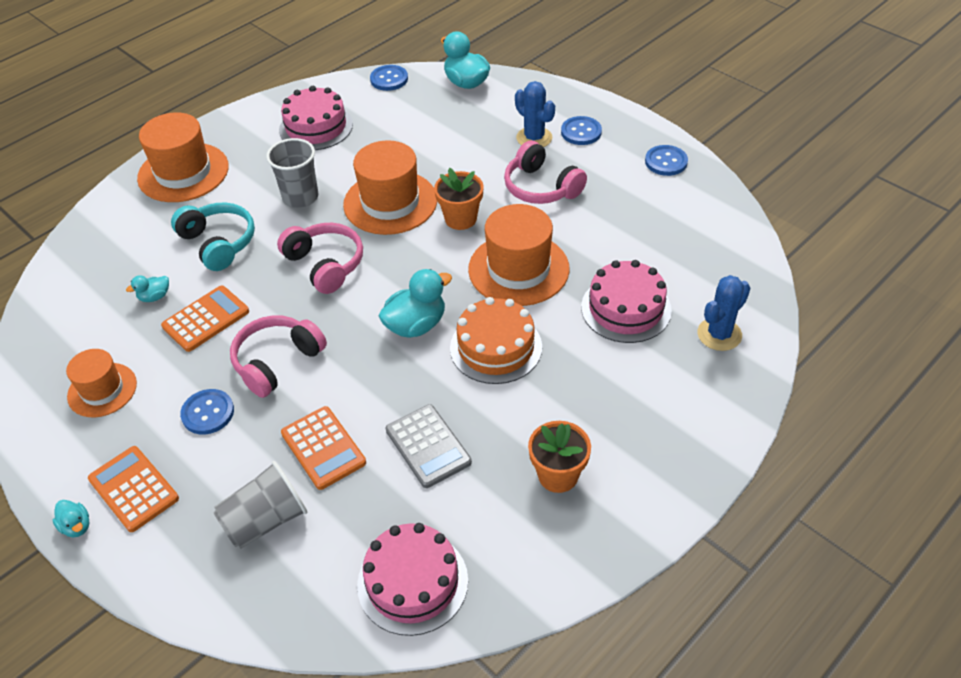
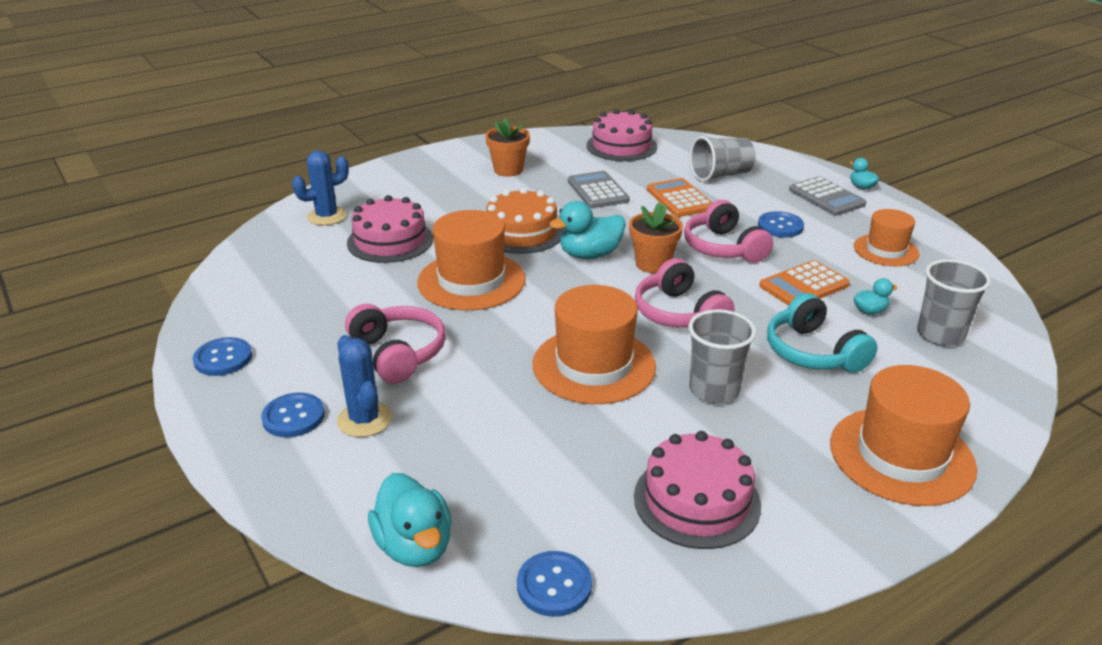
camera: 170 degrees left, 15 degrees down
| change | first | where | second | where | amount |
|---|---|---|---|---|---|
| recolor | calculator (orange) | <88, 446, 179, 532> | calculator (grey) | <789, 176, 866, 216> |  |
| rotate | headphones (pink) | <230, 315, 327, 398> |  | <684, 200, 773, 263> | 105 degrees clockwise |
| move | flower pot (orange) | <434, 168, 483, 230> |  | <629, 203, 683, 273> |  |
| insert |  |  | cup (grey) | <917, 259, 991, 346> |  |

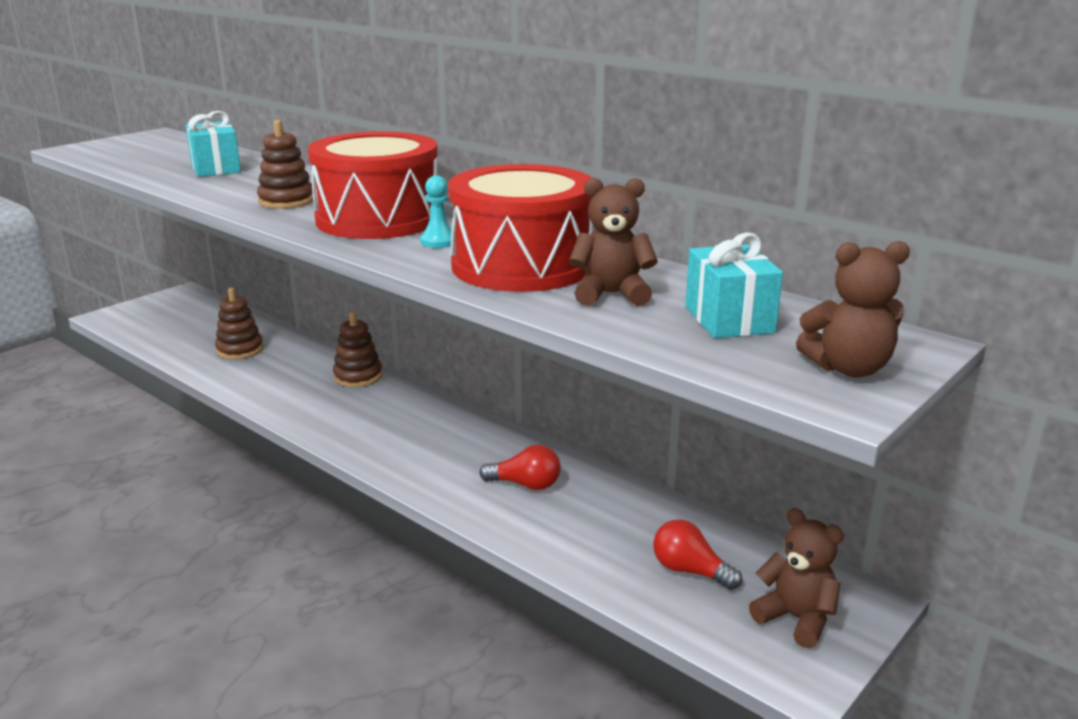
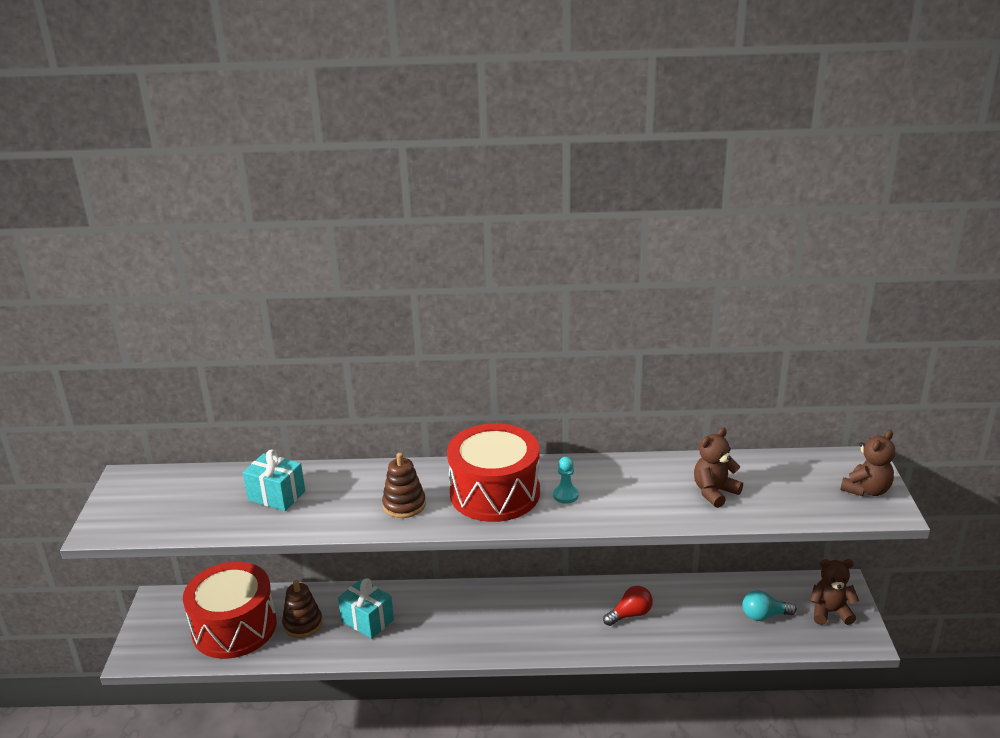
camera: 40 degrees left, 5 degrees up
| change | first | where | second | where | amount |
|---|---|---|---|---|---|
| delete | stacking toy (brown) | <333, 311, 382, 387> |  |  |  |
| move | drum (red) | <448, 164, 594, 292> |  | <183, 562, 277, 659> |  |
| recolor | light bulb (red) | <653, 519, 742, 590> | light bulb (turquoise) | <742, 590, 797, 621> |  |
| move | gift (turquoise) | <685, 233, 783, 338> |  | <338, 578, 394, 639> |  |

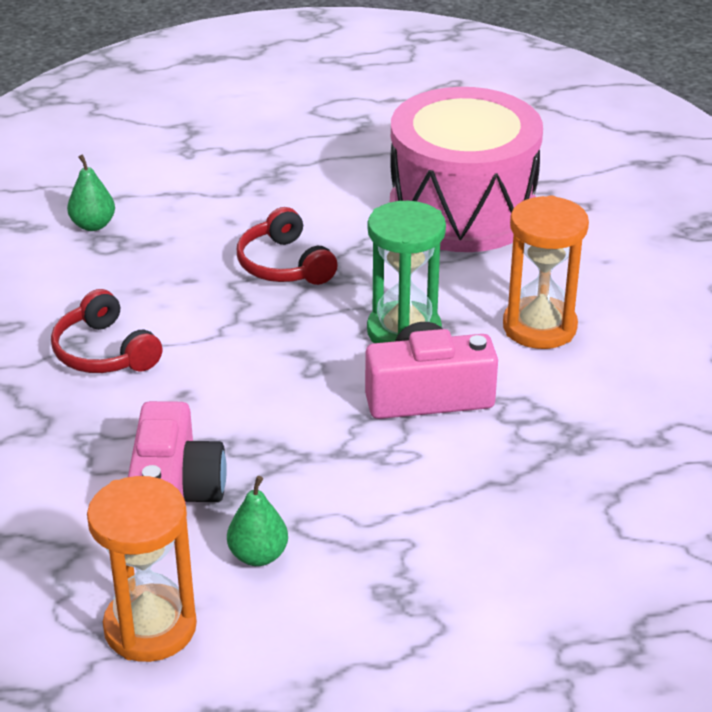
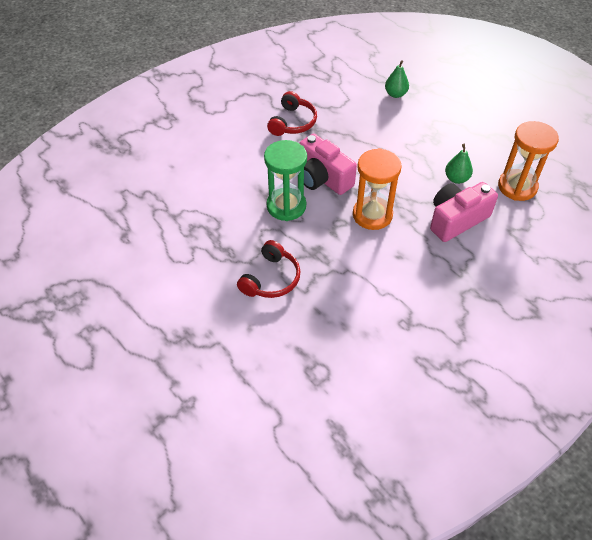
camera: 125 degrees left, 15 degrees up
| change | first | where | second | where | amount |
|---|---|---|---|---|---|
| move | headphones (red) | <51, 289, 163, 373> |  | <267, 91, 317, 136> |  |
| move | pear (green) | <67, 155, 115, 231> |  | <385, 60, 409, 98> |  |
| delete | drum (pink) | <390, 87, 543, 252> |  |  |  |
| move | hourglass (orange) | <503, 195, 589, 349> |  | <353, 148, 402, 230> |  |

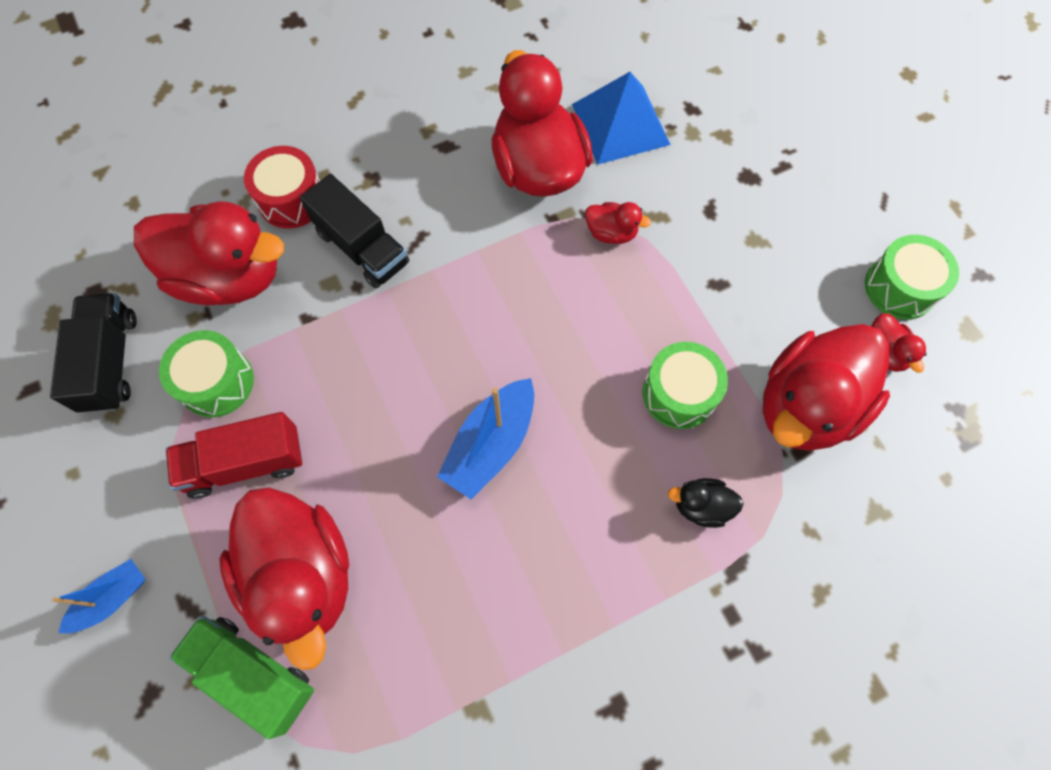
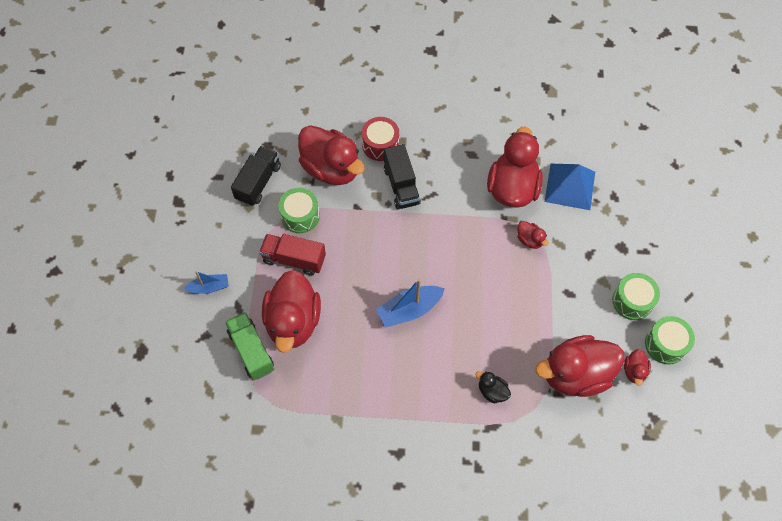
camera: 30 degrees right, 5 degrees down
| change | first | where | second | where | amount |
|---|---|---|---|---|---|
| move | drum (green) | <643, 342, 728, 429> |  | <612, 273, 660, 320> |  |

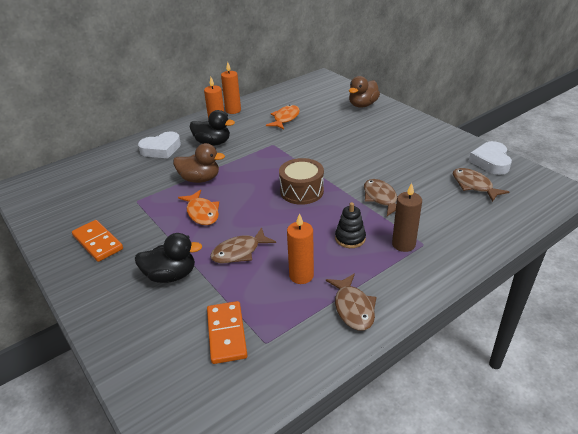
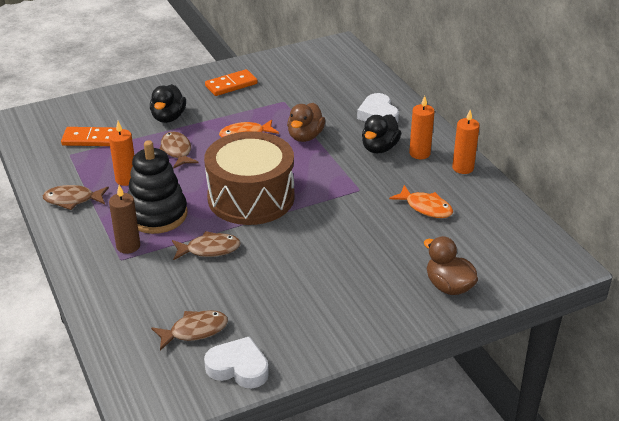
camera: 100 degrees right, 0 degrees up
| change | first | where | second | where | amount |
|---|---|---|---|---|---|
| resize | drum (brown) | <279, 158, 324, 205> |  | <204, 131, 295, 225> | x1.79 |
| resize | stacking toy (black) | <335, 202, 366, 248> |  | <128, 140, 188, 234> | x1.98 |

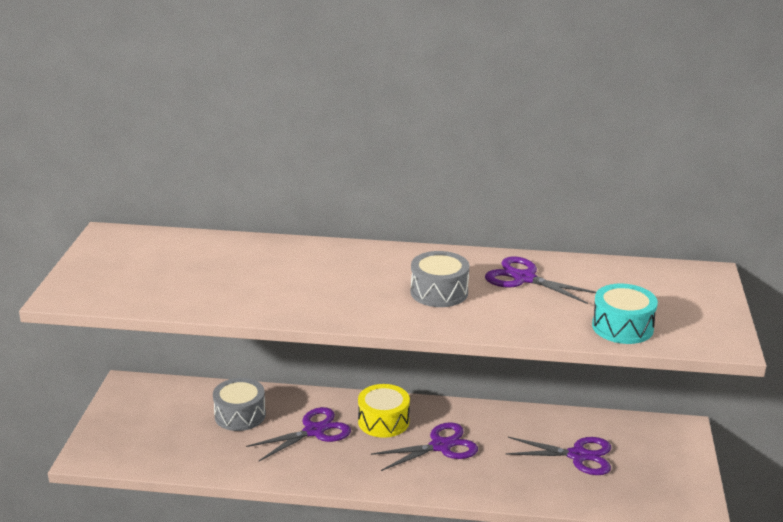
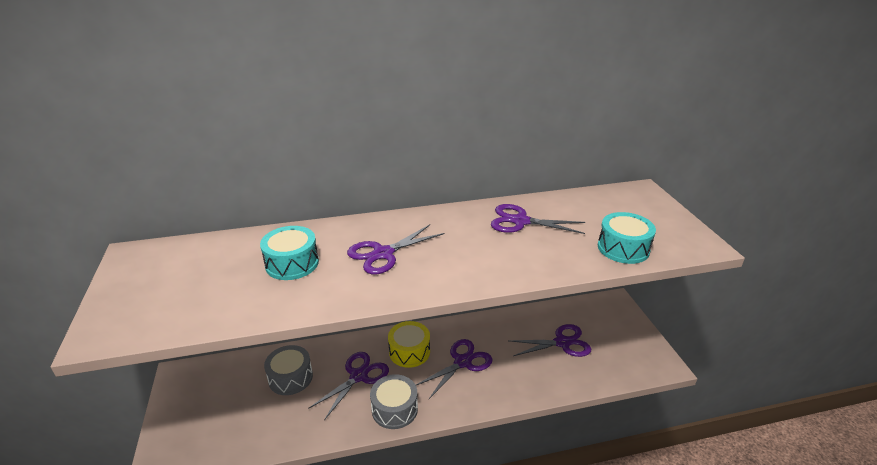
camera: 20 degrees left, 5 degrees up
| change | first | where | second | where | amount |
|---|---|---|---|---|---|
| move | drum (grey) | <411, 251, 469, 307> |  | <370, 374, 418, 429> |  |
| insert |  |  | drum (turquoise) | <260, 226, 319, 280> |  |
| insert |  |  | scissors (purple) | <347, 224, 444, 274> |  |

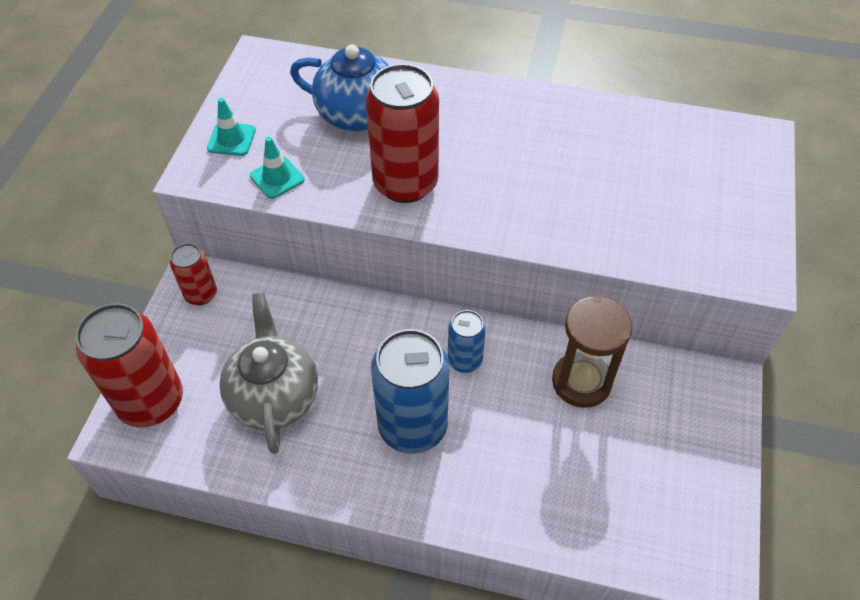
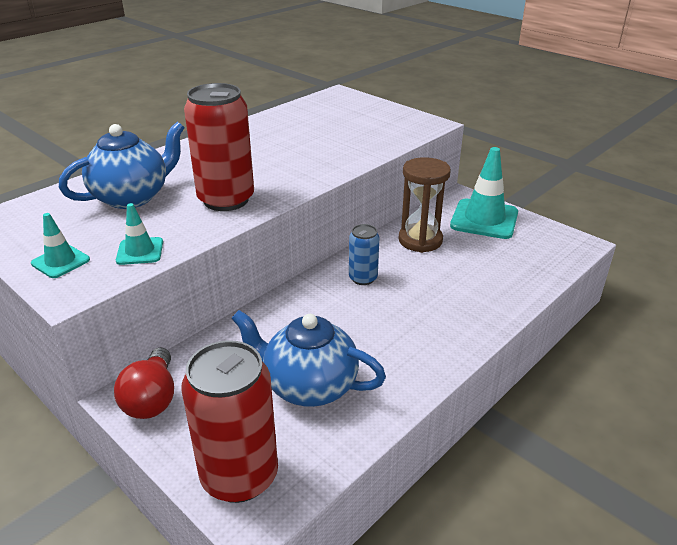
camera: 60 degrees left, 20 degrees down
| change | first | where | second | where | amount |
|---|---|---|---|---|---|
| replace | can (red) | <170, 243, 217, 305> | light bulb (red) | <114, 348, 174, 419> |  |
| recolor | teapot (grey) | <219, 292, 318, 454> | teapot (blue) | <231, 310, 386, 407> |  |
| delete | can (blue) | <371, 329, 450, 454> |  |  |  |
| insert |  |  | traffic cone (turquoise) | <450, 147, 518, 239> |  |

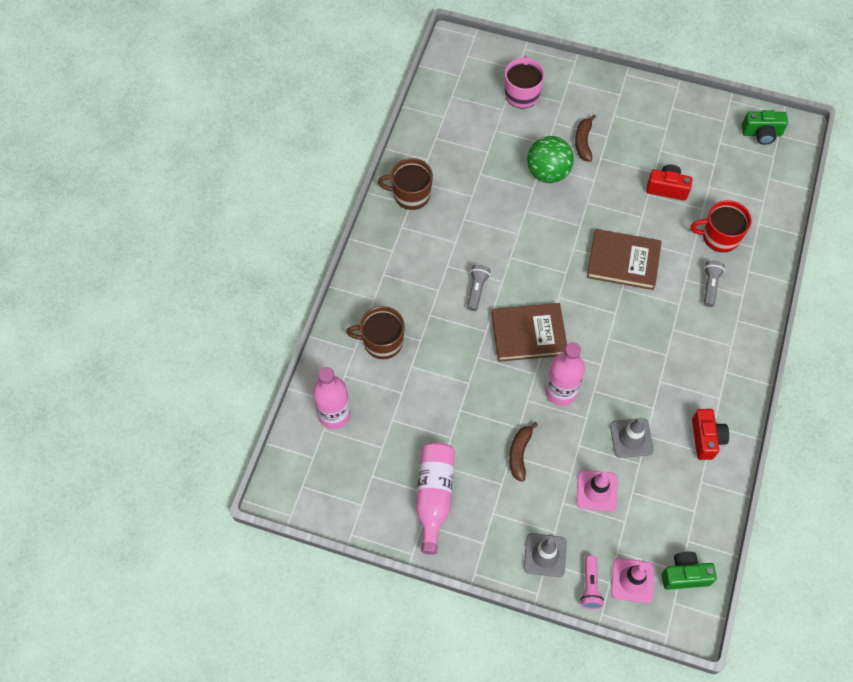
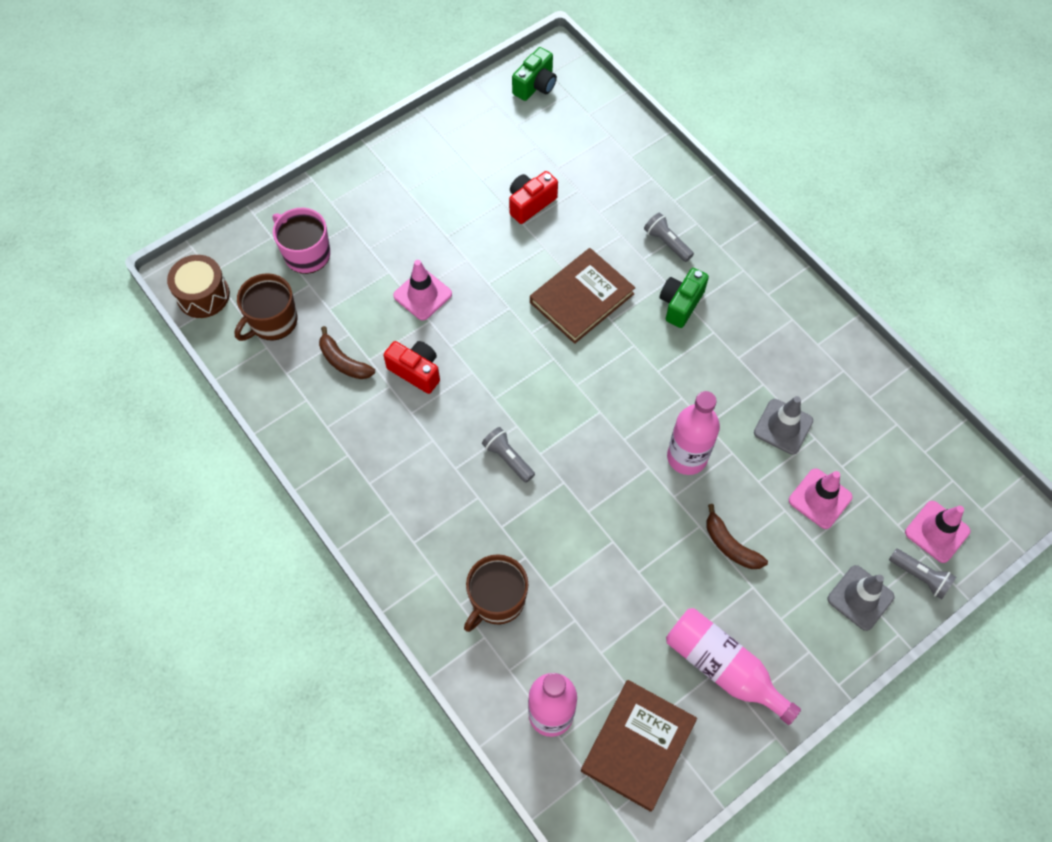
camera: 55 degrees left, 0 degrees up
| change | first | where | second | where | amount |
|---|---|---|---|---|---|
| move | mug (brown) | <378, 158, 433, 210> |  | <234, 273, 297, 341> |  |
| move | book (brown) | <491, 303, 567, 362> |  | <581, 680, 697, 812> |  |
| replace | ball (green) | <527, 136, 574, 183> | traffic cone (pink) | <393, 260, 452, 320> |  |
| move | banana (brown) | <575, 115, 596, 162> |  | <319, 326, 375, 379> |  |
| recolor | flashlight (pink) | <580, 555, 604, 609> | flashlight (grey) | <889, 549, 956, 599> |  |
| move | camera (green) | <662, 552, 717, 590> |  | <660, 268, 709, 328> |  |
| delete | mug (red) | <691, 200, 752, 252> |  |  |  |
| move | camera (red) | <692, 409, 729, 460> |  | <383, 341, 440, 394> |  |
| insert |  |  | drum (brown) | <167, 255, 230, 318> |  |

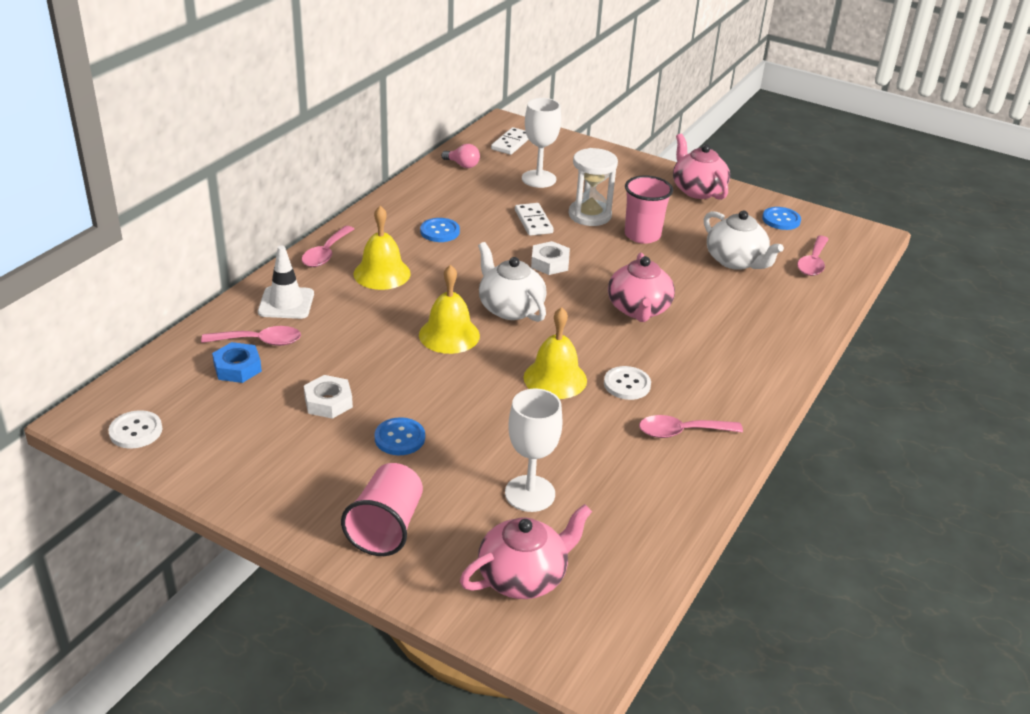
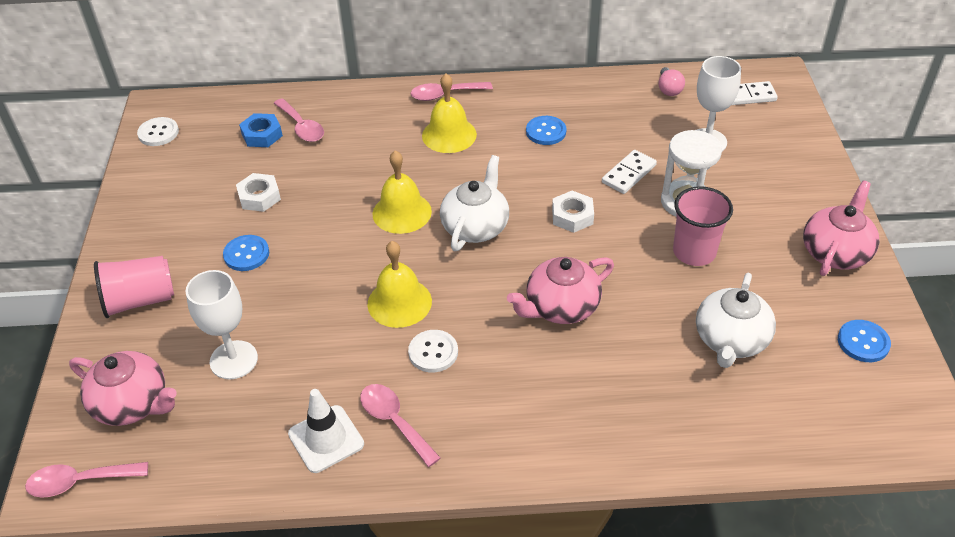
camera: 60 degrees right, 10 degrees up
| change | first | where | second | where | amount |
|---|---|---|---|---|---|
| move | traffic cone (white) | <258, 246, 314, 319> |  | <288, 389, 364, 473> |  |
| move | spoon (pink) | <797, 236, 829, 276> |  | <25, 462, 148, 498> |  |

